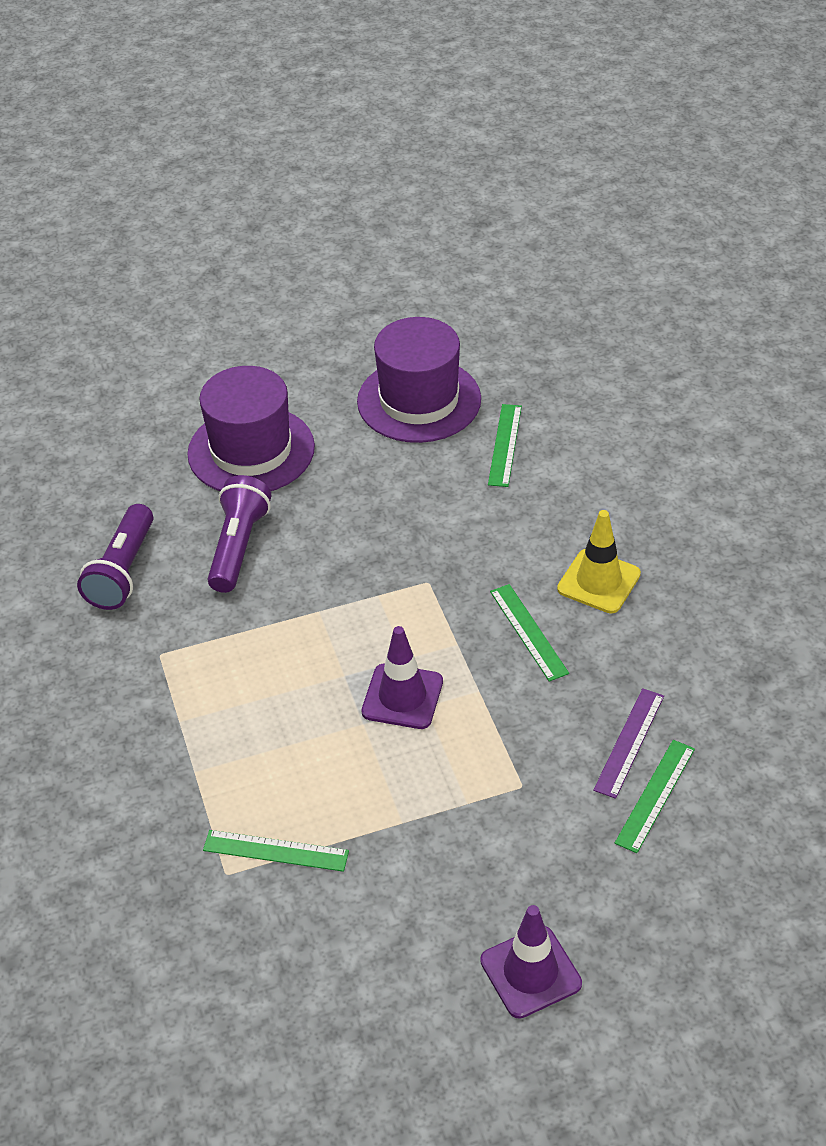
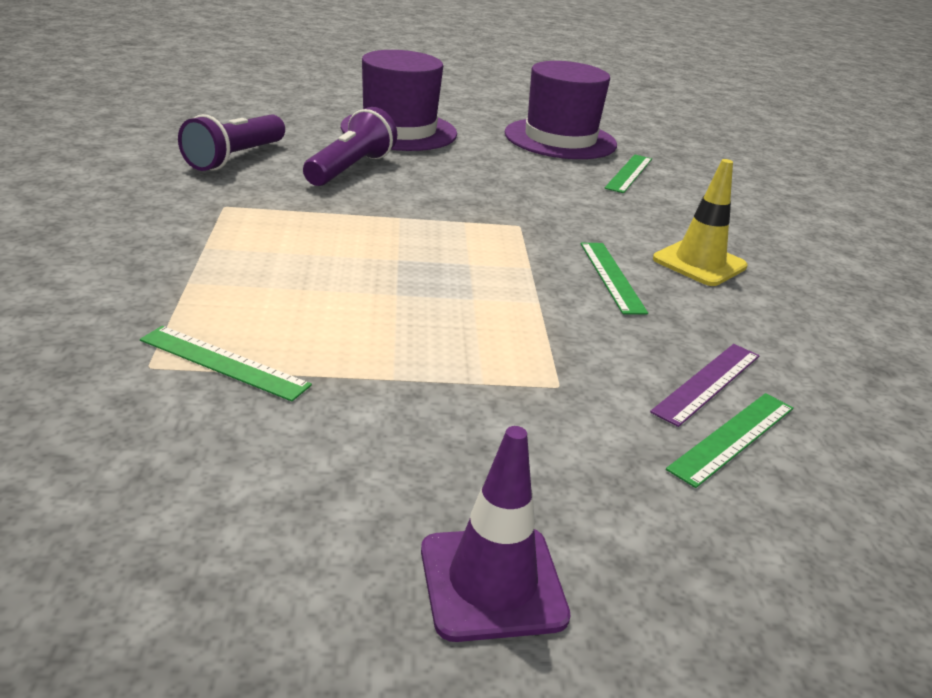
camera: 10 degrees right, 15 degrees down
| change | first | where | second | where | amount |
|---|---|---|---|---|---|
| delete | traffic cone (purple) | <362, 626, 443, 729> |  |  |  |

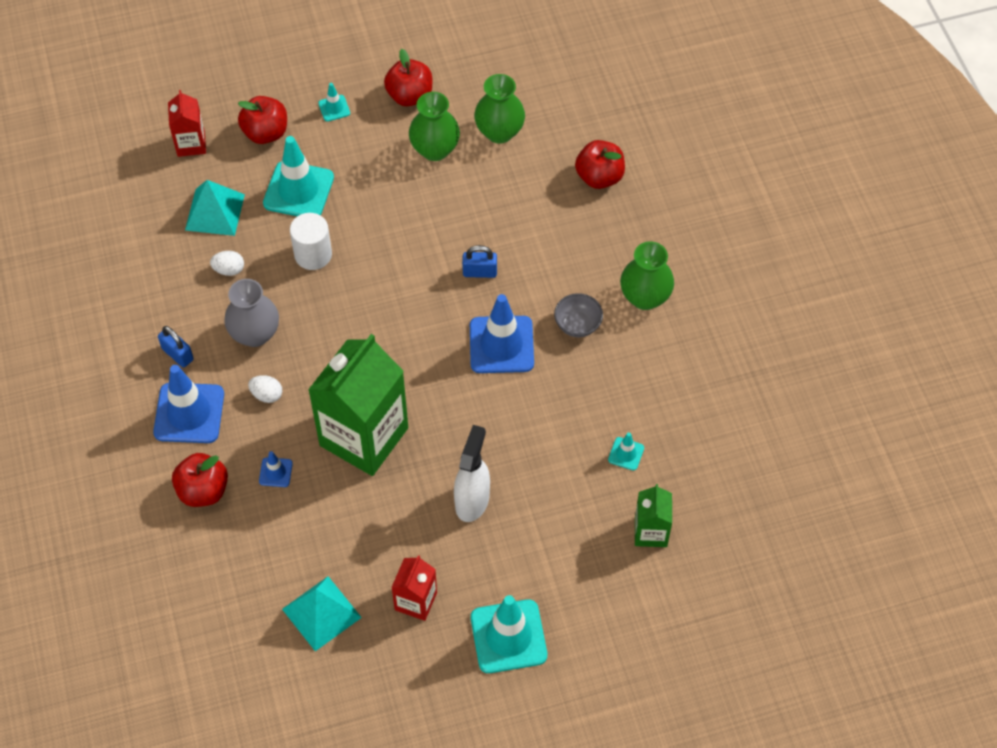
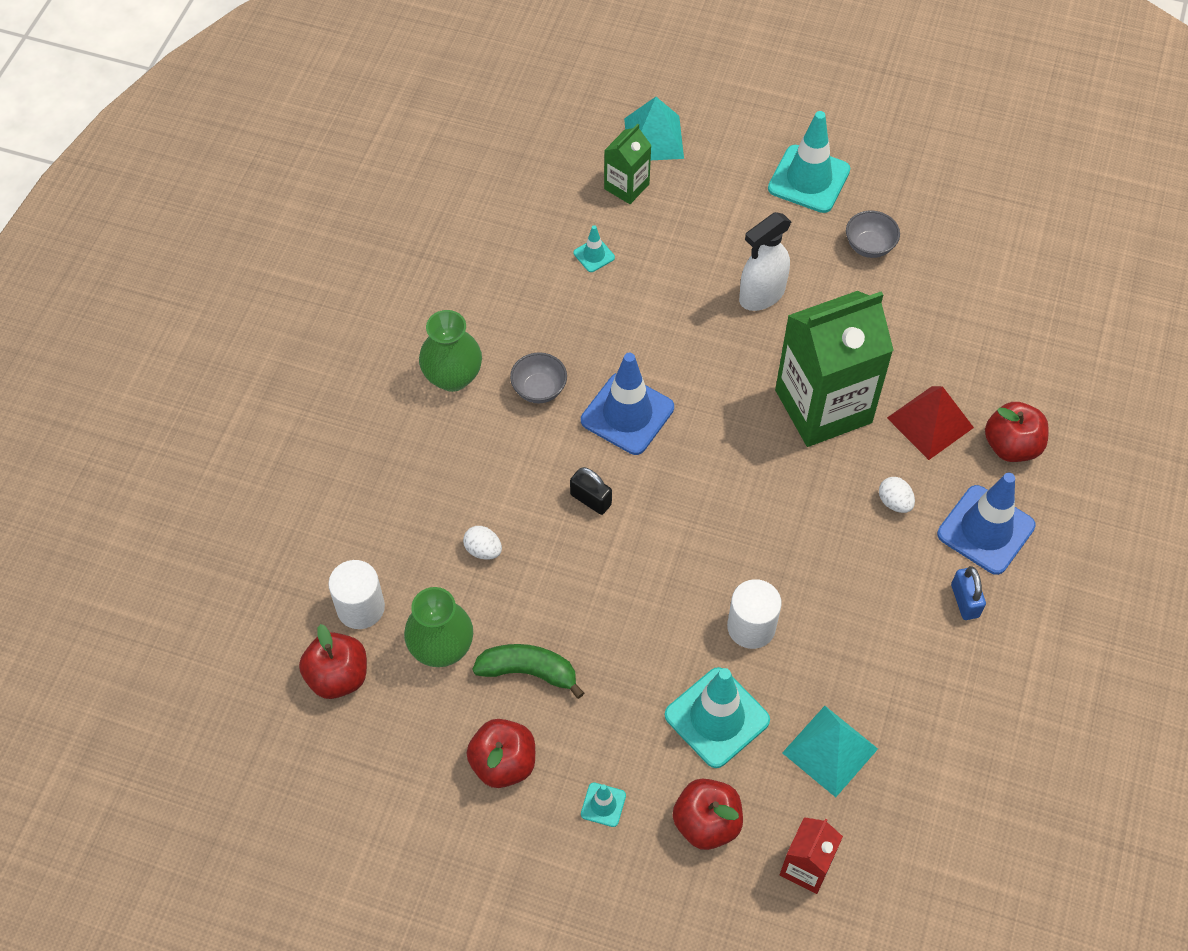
camera: 145 degrees left, 0 degrees up
| change | first | where | second | where | amount |
|---|---|---|---|---|---|
| move | egg (white) | <210, 251, 244, 276> |  | <463, 526, 502, 560> |  |
| delete | vase (grey) | <224, 279, 279, 347> |  |  |  |
| replace | traffic cone (blue) | <259, 451, 293, 487> | pyramid (red) | <887, 386, 974, 460> |  |
| move | pyramid (turquoise) | <282, 576, 362, 651> |  | <624, 97, 684, 160> |  |
| replace | carton (red) | <391, 555, 437, 621> | bowl (grey) | <846, 211, 900, 258> |  |
| replace | vase (green) | <409, 92, 460, 161> | banana (green) | <472, 644, 584, 699> |  |
| recolor | padlock (blue) | <462, 245, 497, 278> | padlock (black) | <570, 467, 612, 515> |  |
| move | apple (red) | <575, 140, 625, 189> |  | <299, 624, 367, 699> |  |
| insert |  |  | cylinder (white) | <328, 560, 385, 629> |  |

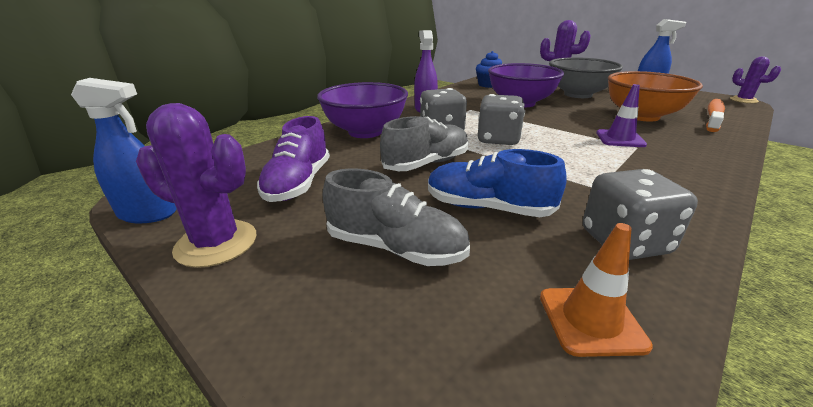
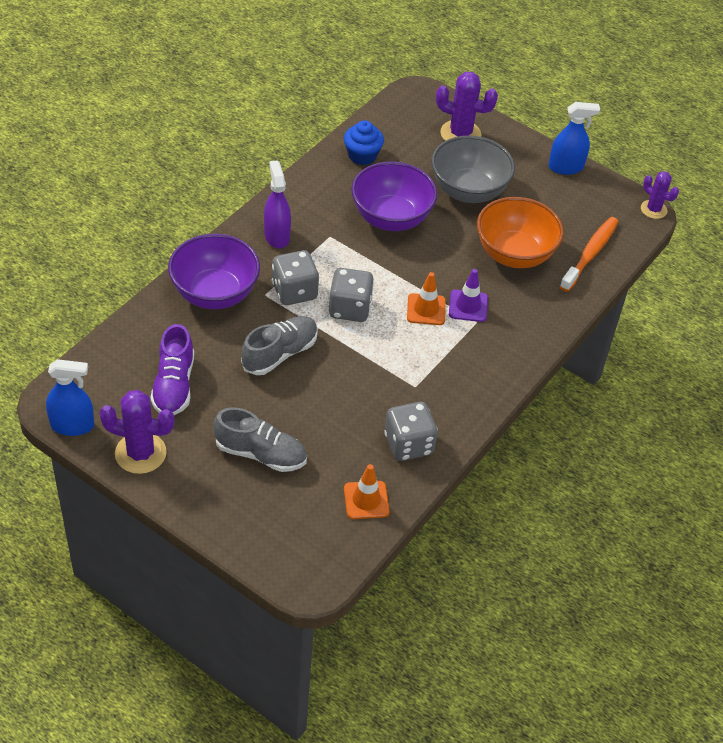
camera: 10 degrees left, 20 degrees up
| change | first | where | second | where | amount |
|---|---|---|---|---|---|
| delete | shoe (blue) | <428, 149, 567, 217> |  |  |  |
| insert |  |  | traffic cone (orange) | <407, 272, 446, 325> |  |

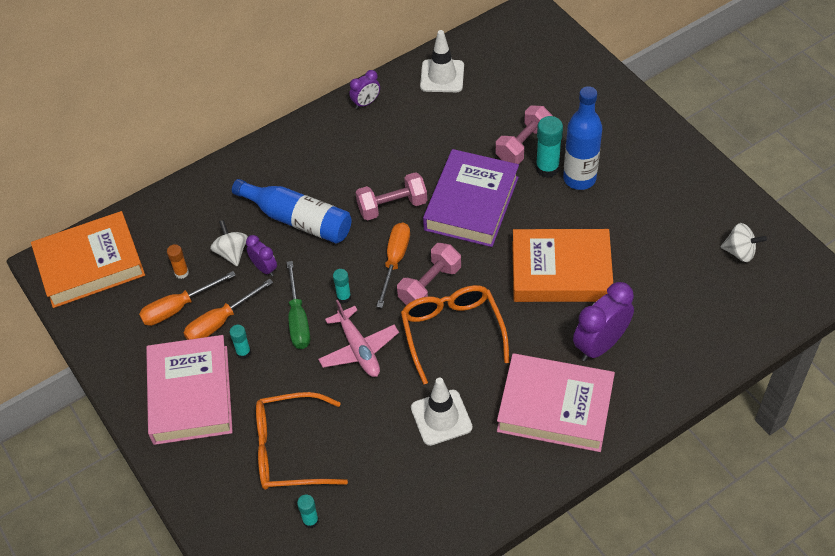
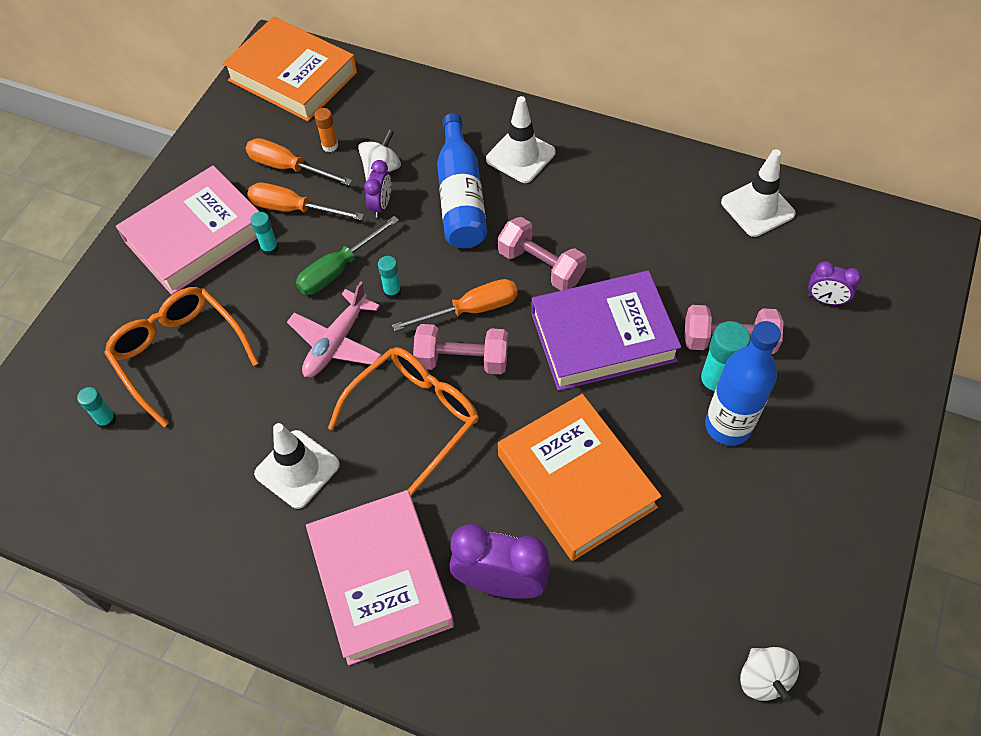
camera: 55 degrees right, 5 degrees up
| change | first | where | second | where | amount |
|---|---|---|---|---|---|
| move | clock (purple) | <349, 70, 380, 109> |  | <808, 261, 862, 305> |  |
| insert |  |  | traffic cone (white) | <486, 96, 556, 183> |  |

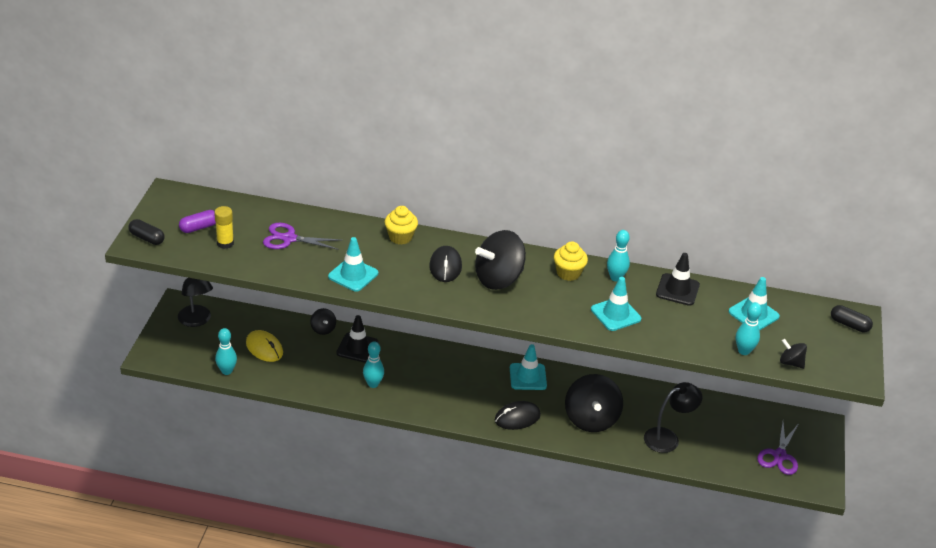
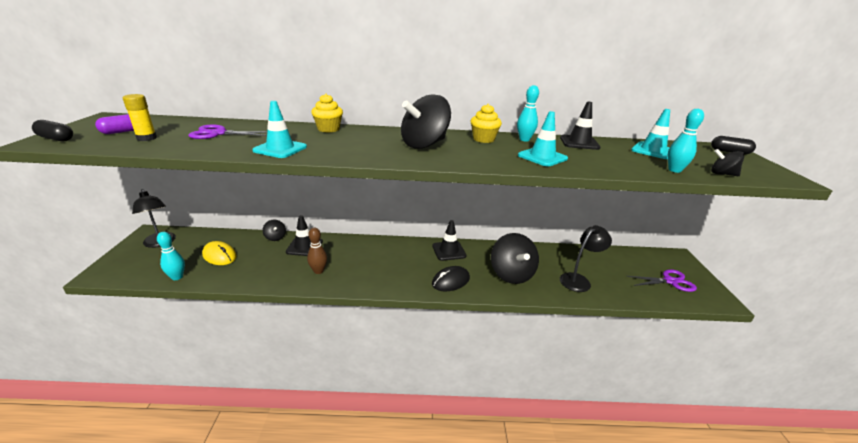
camera: 10 degrees left, 10 degrees down
| change | first | where | second | where | amount |
|---|---|---|---|---|---|
| recolor | bowling pin (turquoise) | <363, 341, 384, 388> | bowling pin (brown) | <307, 227, 327, 274> |  |
| delete | mouse (black) | <429, 246, 462, 282> |  |  |  |
| recolor | traffic cone (turquoise) | <510, 344, 547, 390> | traffic cone (black) | <432, 220, 466, 261> |  |
| rotate | scissors (purple) | <757, 422, 798, 475> |  | <627, 270, 697, 292> | 105 degrees counterclockwise |

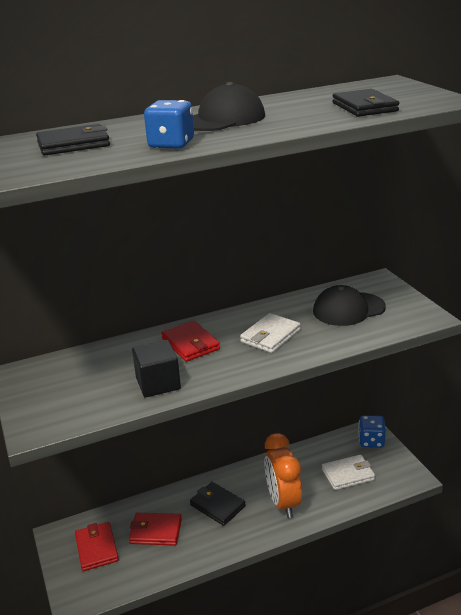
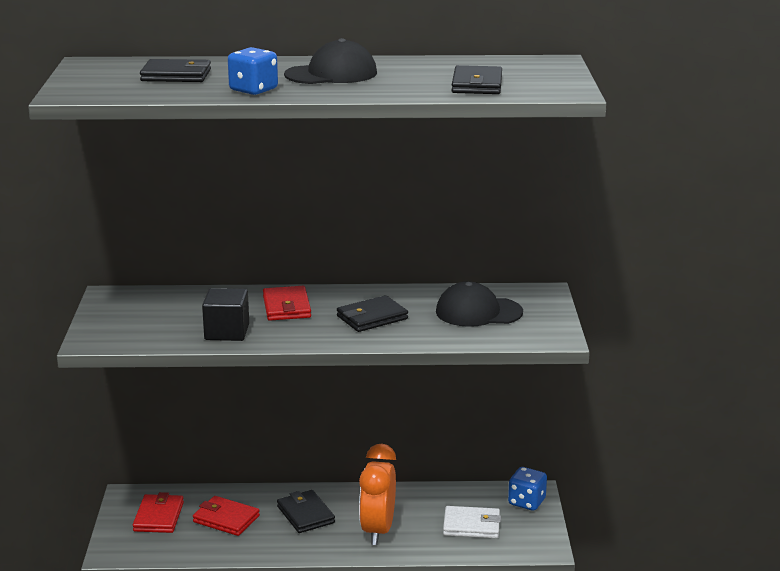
camera: 20 degrees right, 5 degrees down
| change | first | where | second | where | amount |
|---|---|---|---|---|---|
| recolor | wallet (white) | <240, 313, 301, 353> | wallet (black) | <337, 295, 408, 332> |  |

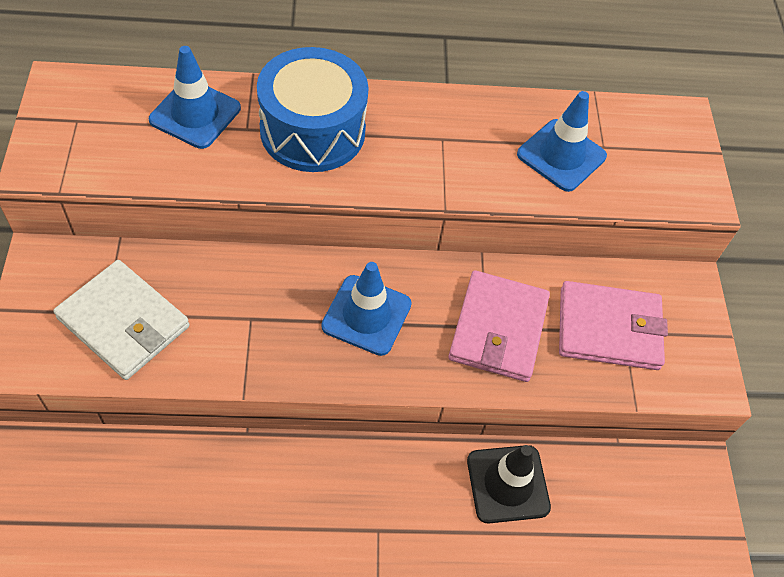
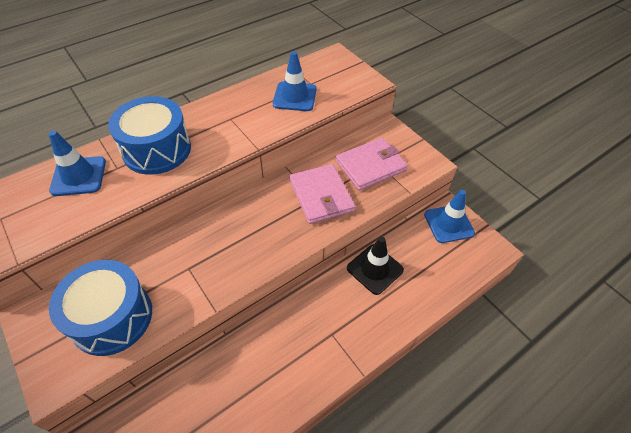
camera: 30 degrees left, 5 degrees down
| change | first | where | second | where | amount |
|---|---|---|---|---|---|
| replace | wallet (white) | <53, 260, 190, 380> | drum (blue) | <49, 260, 152, 356> |  |
| move | traffic cone (blue) | <321, 262, 412, 356> |  | <424, 190, 475, 243> |  |

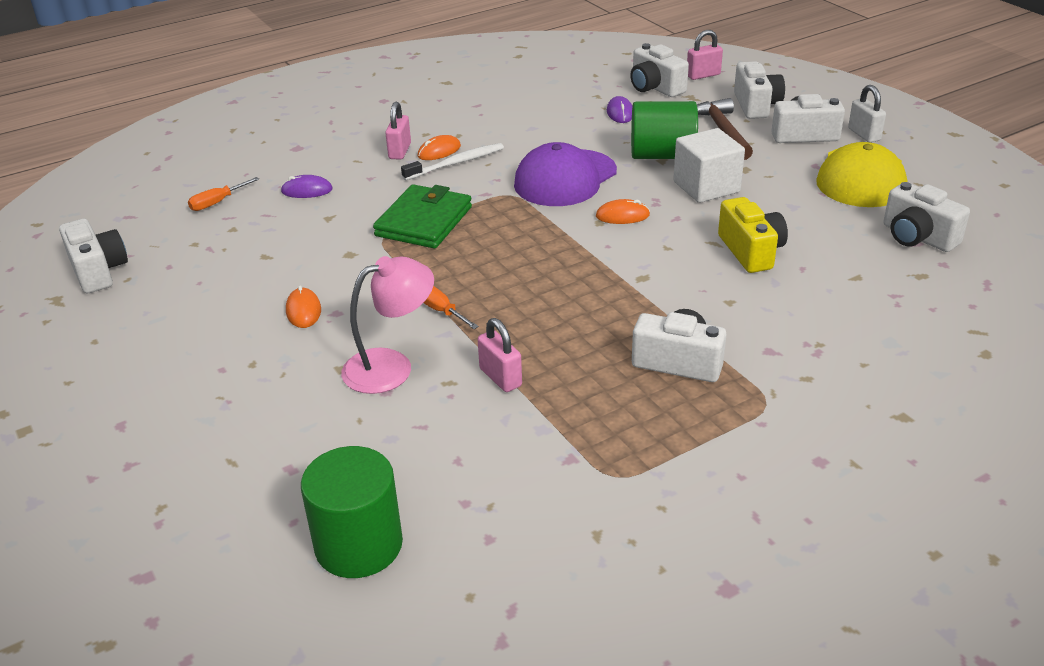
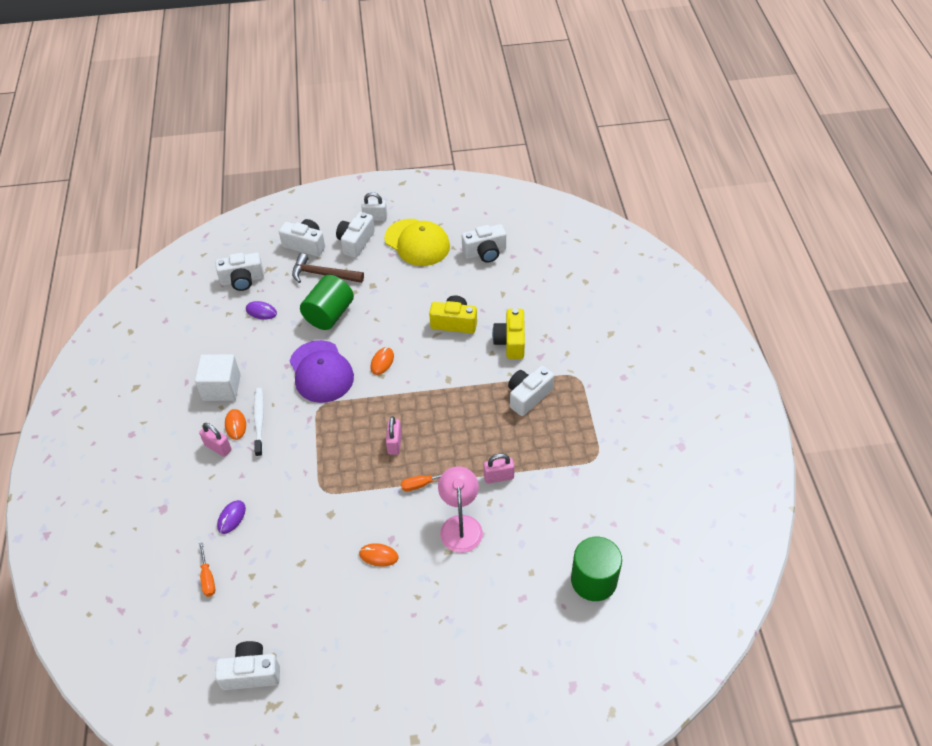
camera: 65 degrees left, 15 degrees up
| change | first | where | second | where | amount |
|---|---|---|---|---|---|
| delete | wallet (green) | <373, 184, 472, 248> |  |  |  |
| move | cube (white) | <673, 128, 745, 203> |  | <195, 354, 241, 401> |  |
| move | padlock (pink) | <687, 30, 723, 80> |  | <386, 416, 402, 455> |  |
| insert |  |  | camera (yellow) | <492, 308, 525, 359> |  |

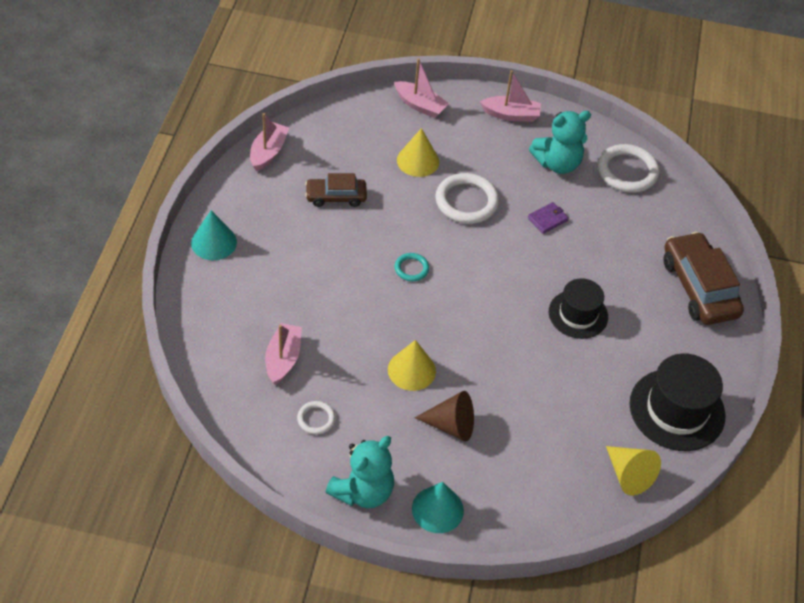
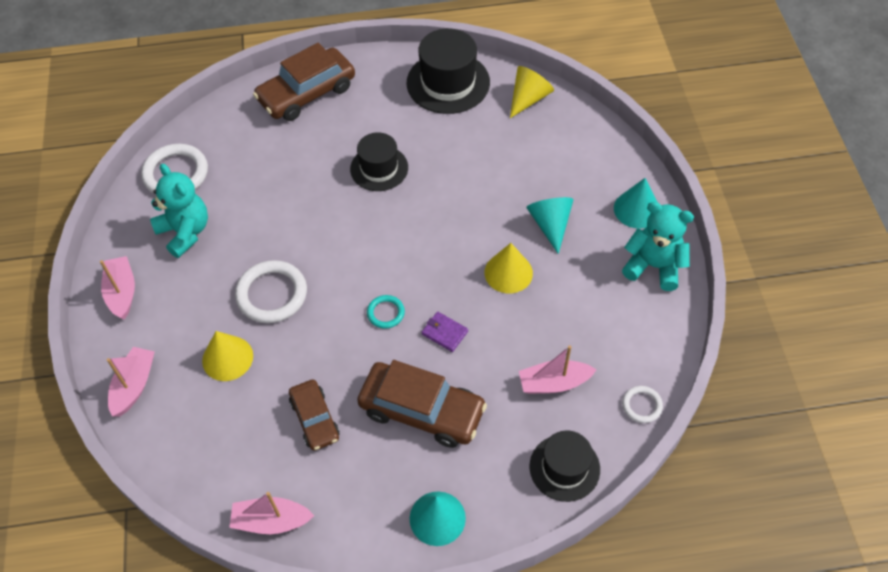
camera: 105 degrees left, 5 degrees up
| change | first | where | second | where | amount |
|---|---|---|---|---|---|
| move | ring (white) | <297, 401, 335, 434> |  | <622, 386, 663, 423> |  |
| recolor | cone (brown) | <415, 391, 474, 442> | cone (turquoise) | <526, 197, 573, 254> |  |
| move | wallet (purple) | <528, 202, 569, 234> |  | <422, 312, 468, 352> |  |
| insert |  |  | car (brown) | <357, 360, 487, 448> |  |
| insert |  |  | hat (black) | <530, 430, 600, 502> |  |

